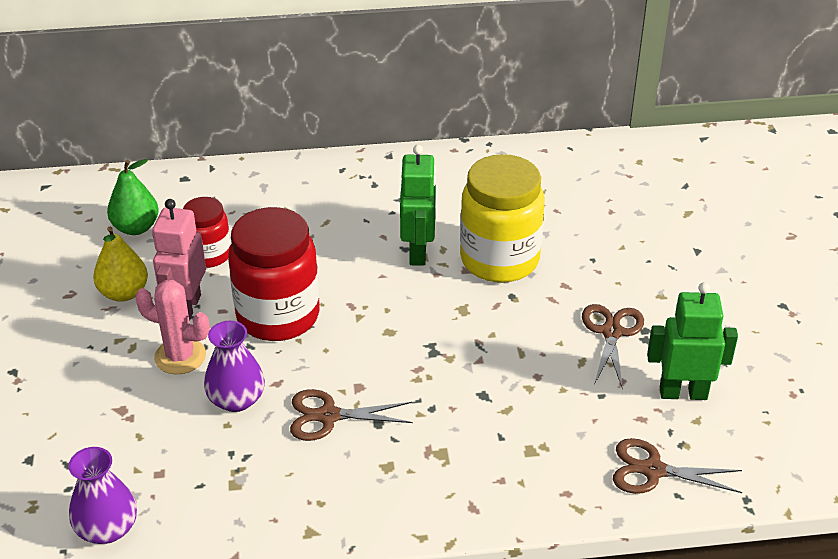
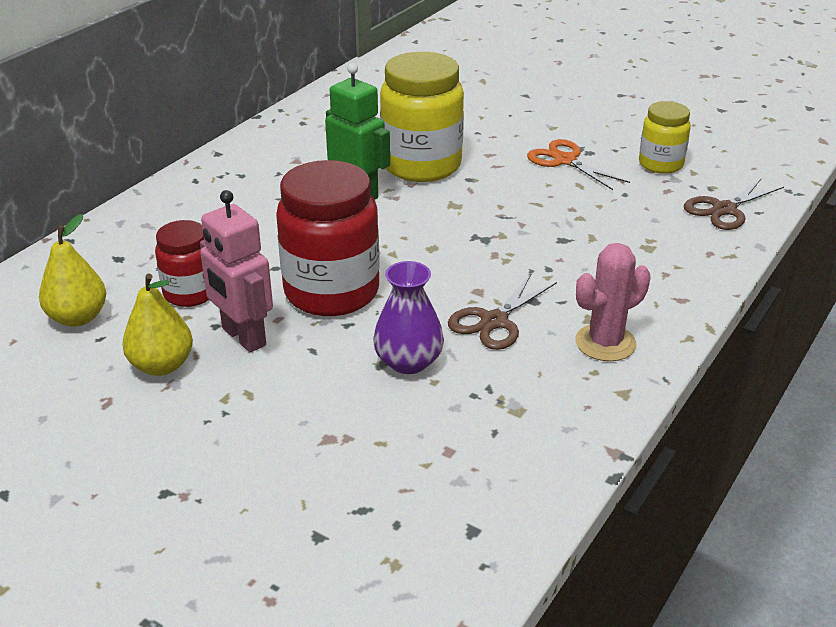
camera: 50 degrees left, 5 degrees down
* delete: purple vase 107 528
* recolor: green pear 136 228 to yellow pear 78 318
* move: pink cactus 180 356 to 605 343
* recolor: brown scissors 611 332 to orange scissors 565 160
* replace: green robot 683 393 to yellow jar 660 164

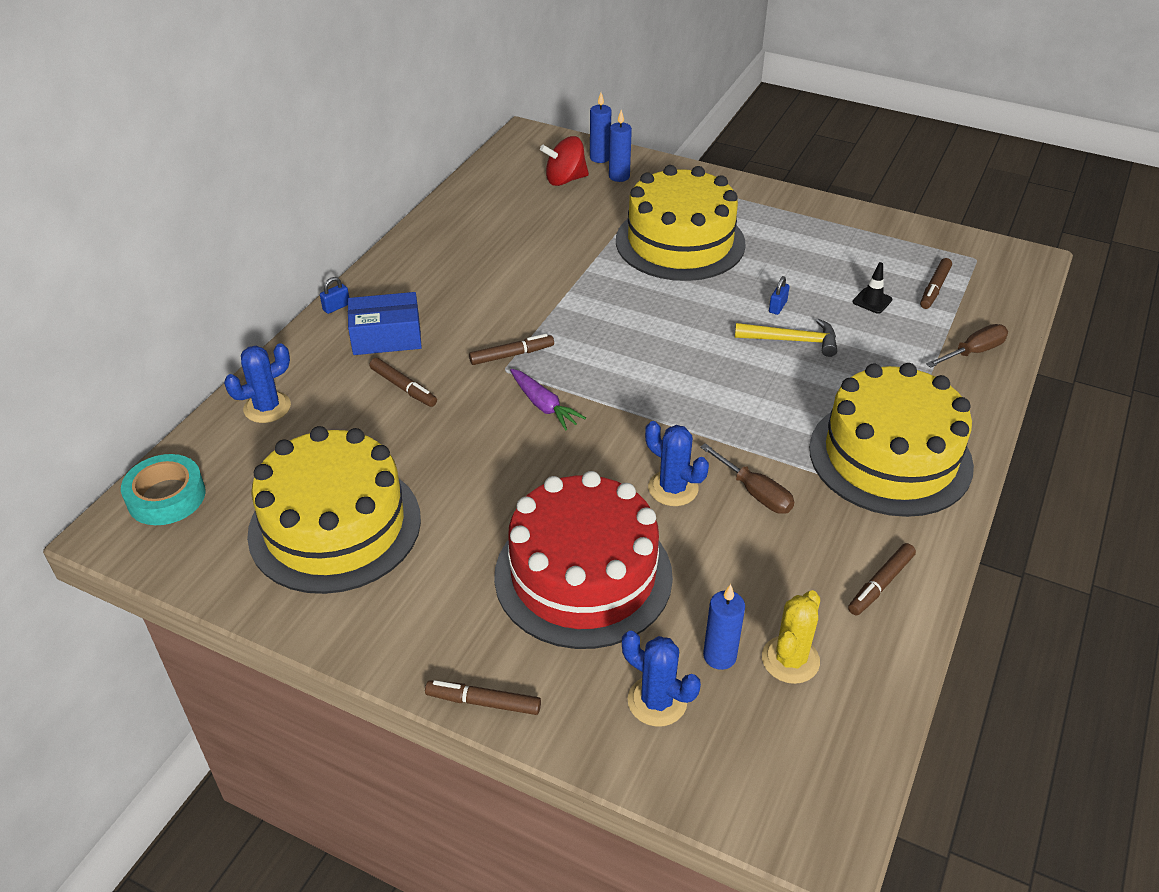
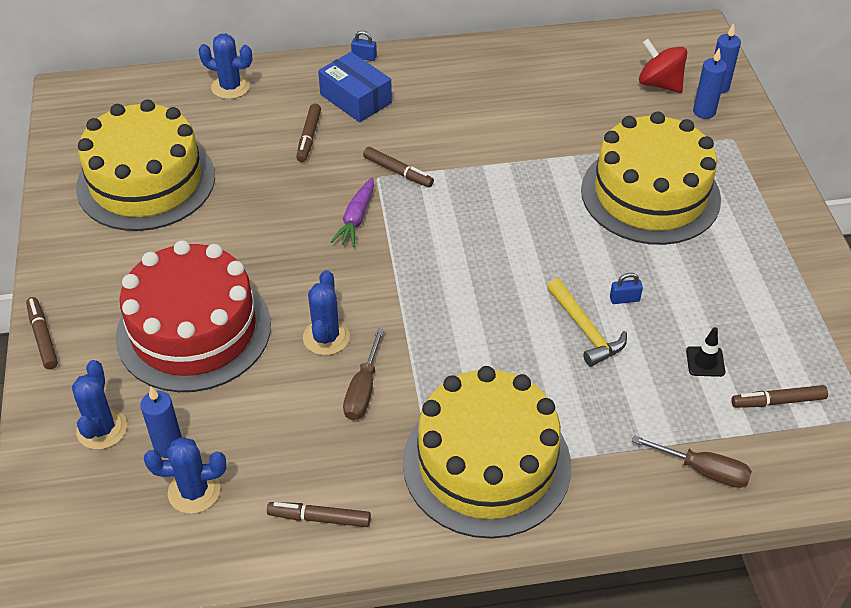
camera: 55 degrees right, 5 degrees up
* delete: turquoise tape 166 497
* recolor: yellow cactus 790 660 to blue cactus 194 491

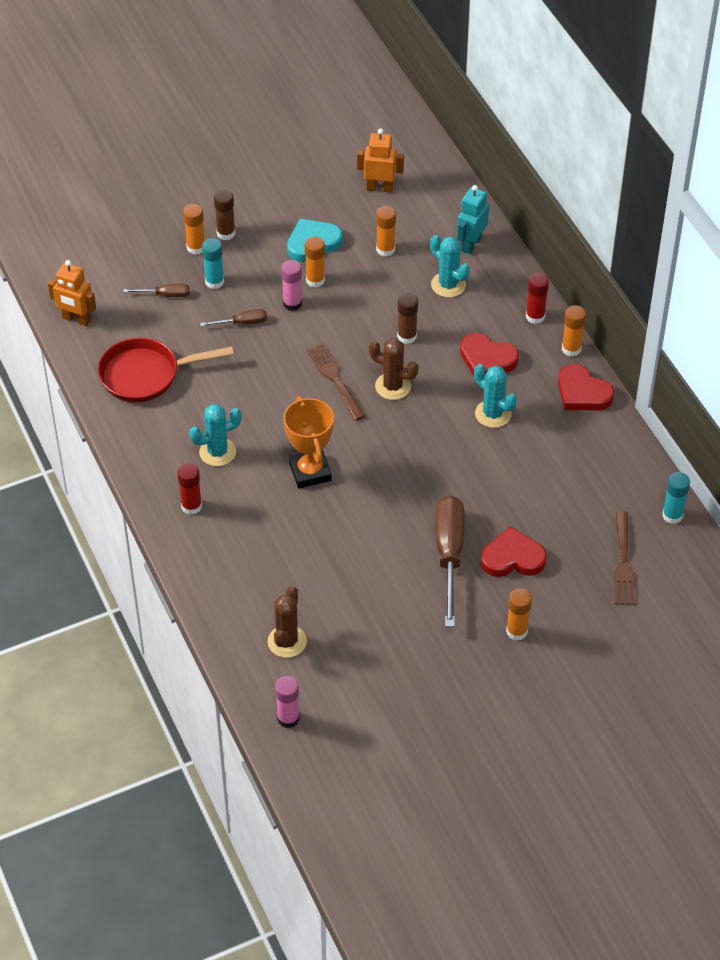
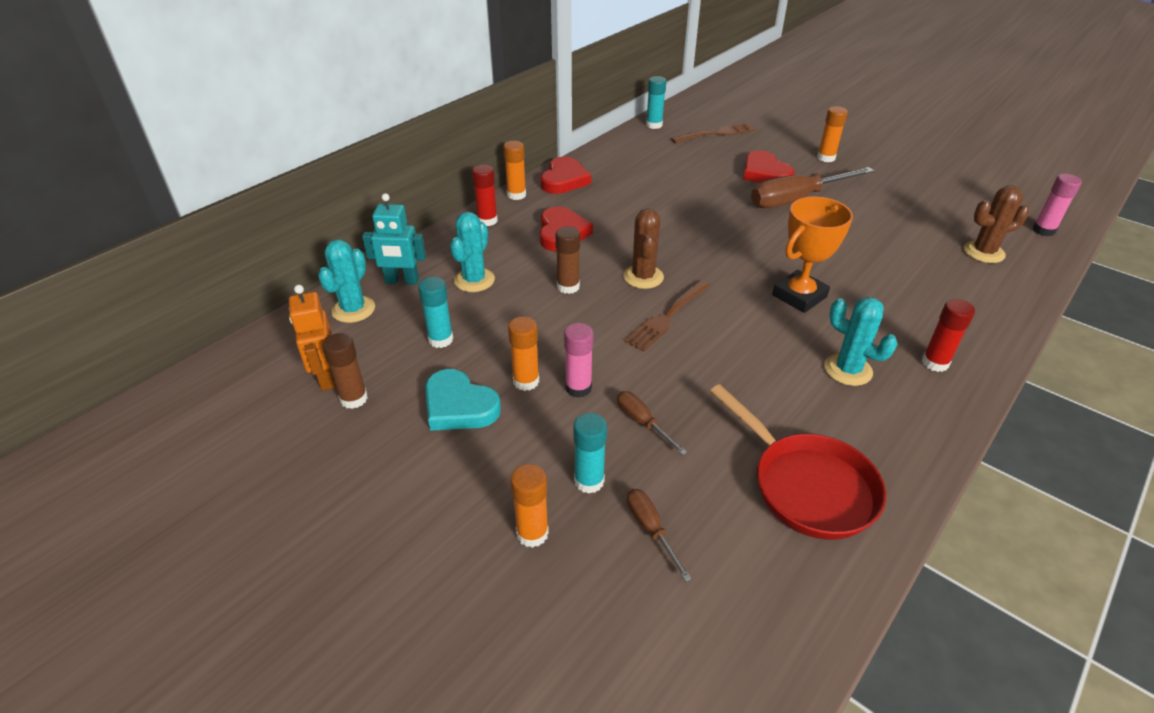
camera: 115 degrees left, 10 degrees down
* delete: orange robot 76 319
* move: brown glue stick 226 233 to 354 399
* recolor: orange glue stick 385 249 to turquoise glue stick 440 339
* move: turquoise cactus 493 414 to 353 309

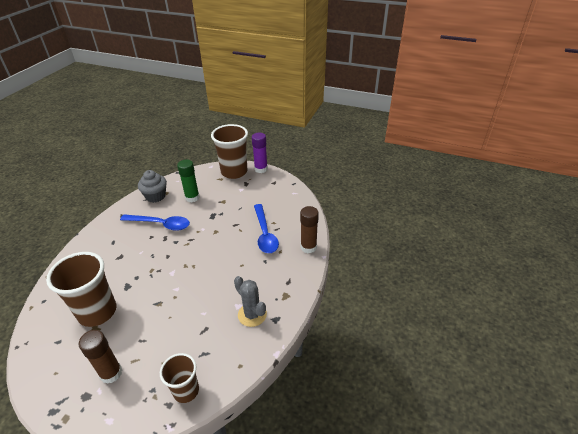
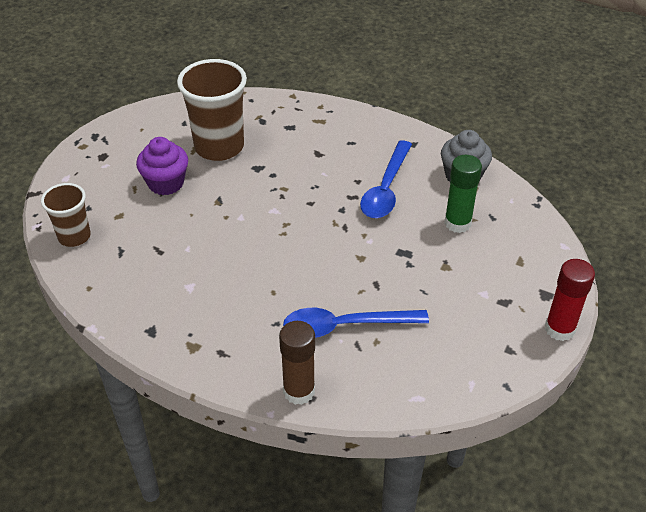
camera: 95 degrees right, 5 degrees up
* delete: brown glue stick 111 373
* delete: brown cup 234 172
* delete: grey cactus 252 314
* recolor: purple glue stick 261 169 to red glue stick 559 329
* insert: purple cupcake 166 183

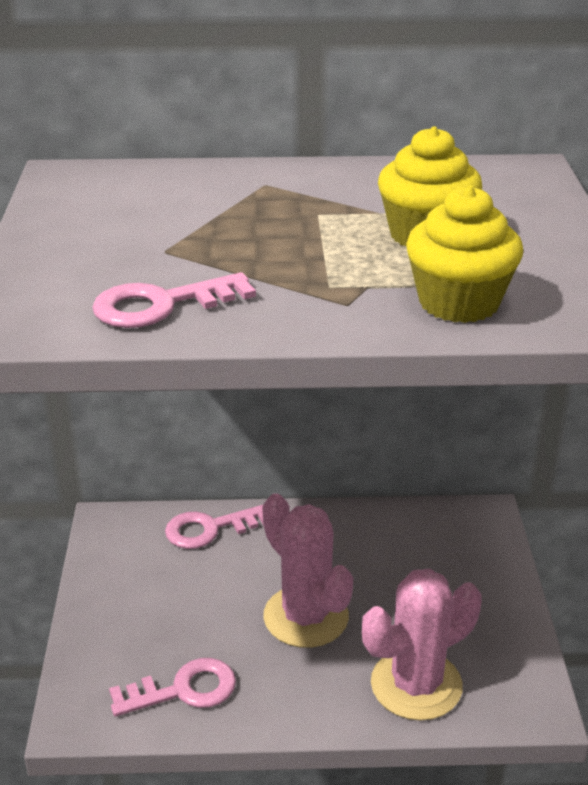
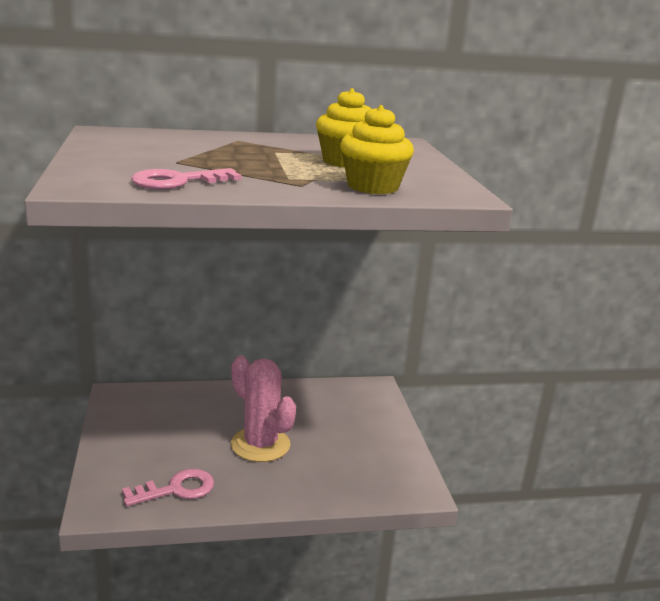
camera: 10 degrees left, 10 degrees down
* delete: pink key 209 529
* delete: pink cactus 416 685

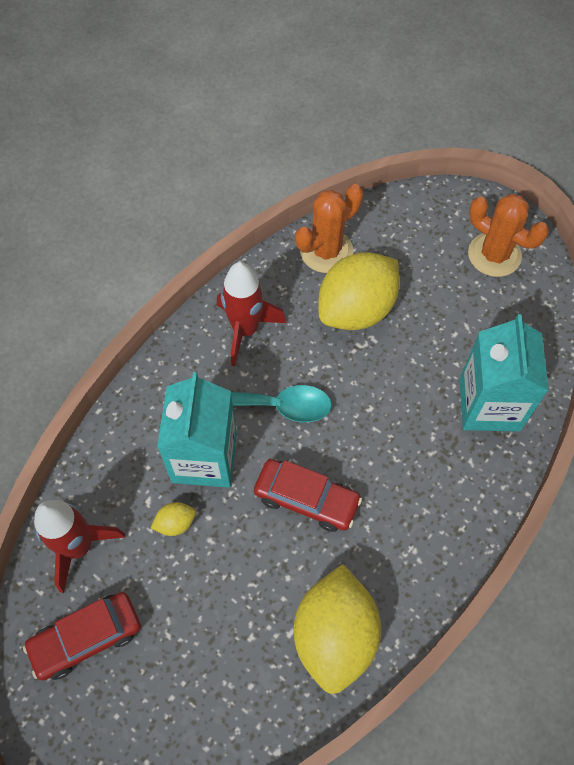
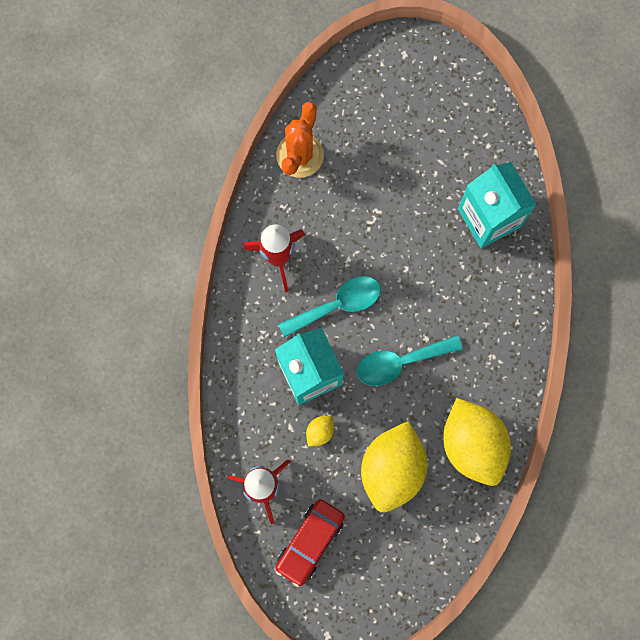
camera: 30 degrees left, 15 degrees up
* replace: red car 306 499 to turquoise spoon 400 362
* move: yellow lemon 356 309 to 392 469
* delete: orange cactus 494 255

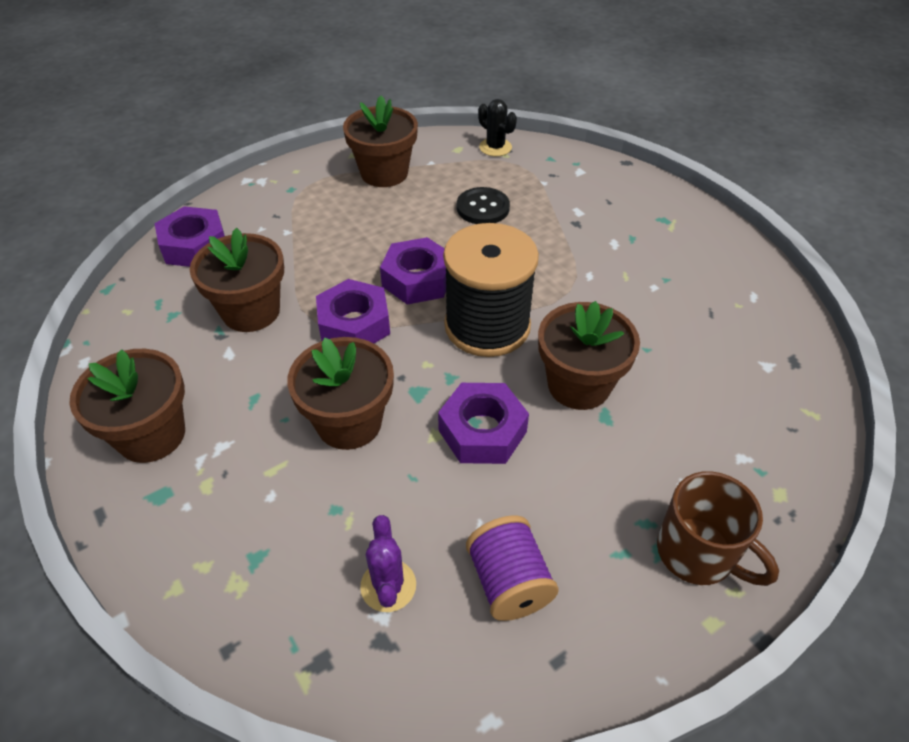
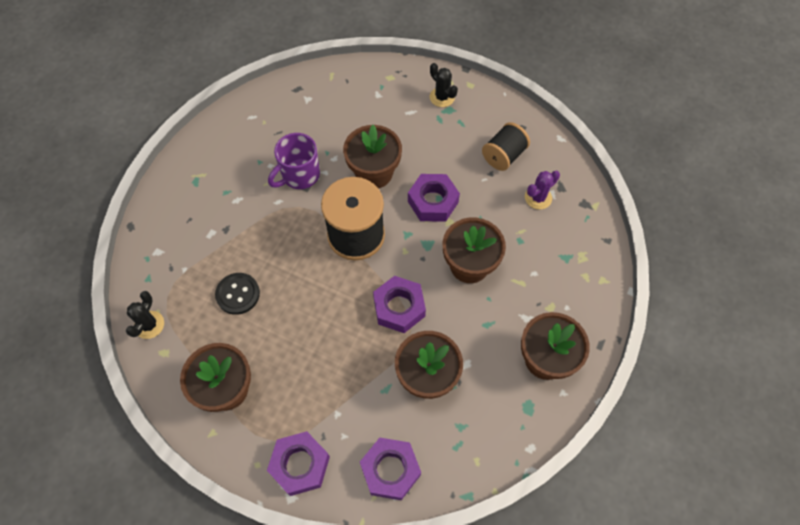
camera: 120 degrees left, 15 degrees up
* move: purple nut 417 279 to 300 465
* recolor: purple spool 509 582 to black spool 503 155
* replace: brown mug 697 553 to black cactus 442 97
* insert: purple mug 299 175

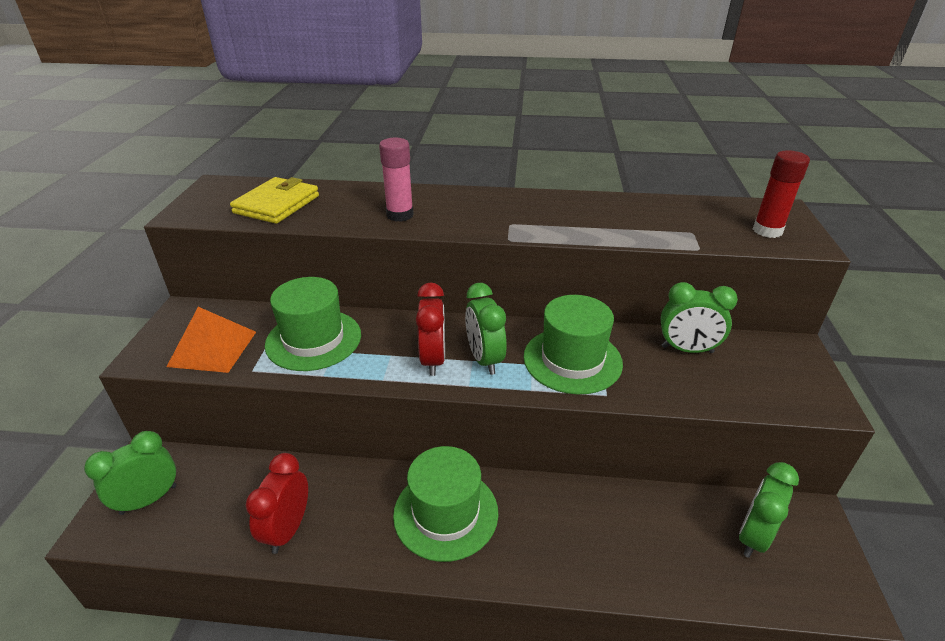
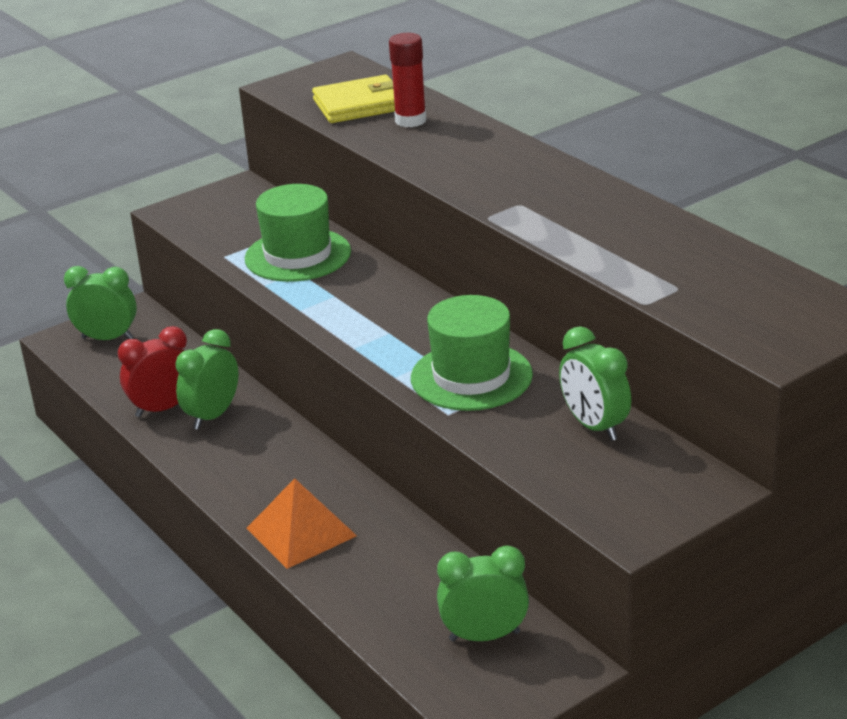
camera: 50 degrees right, 5 degrees down
* move: orange pyramid 212 348 to 301 532
* delete: pink glue stick 400 215
* delete: green hat 446 513
* delete: red clock 433 360
* move: green clock 484 359 to 212 416
* move: red glue stick 767 231 to 410 120

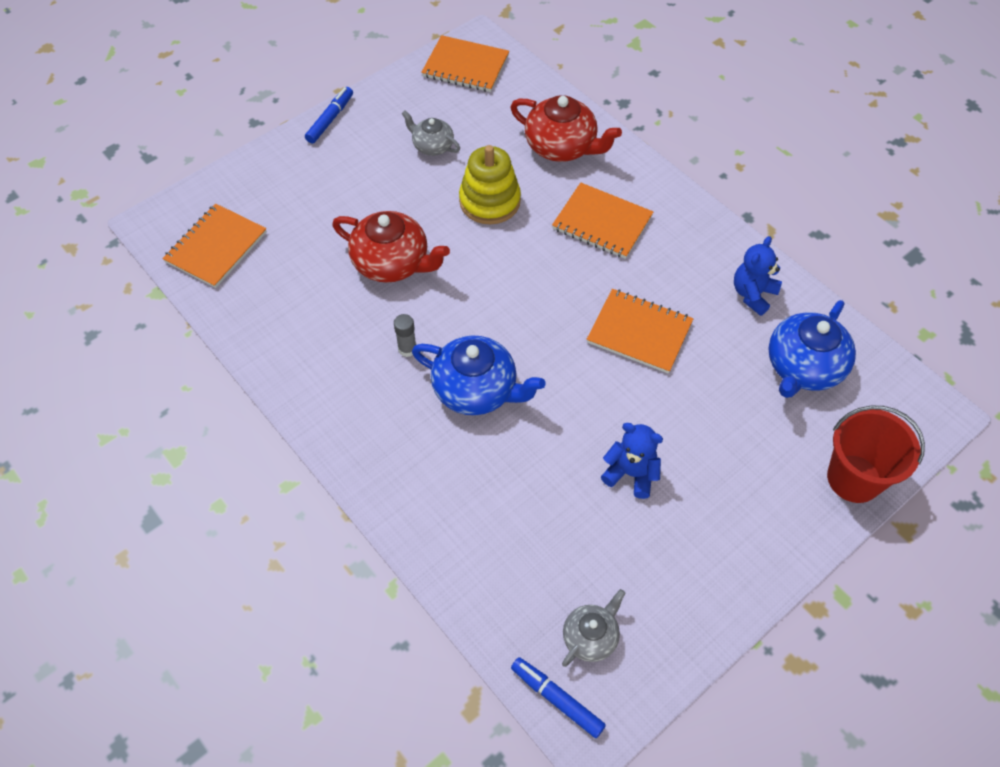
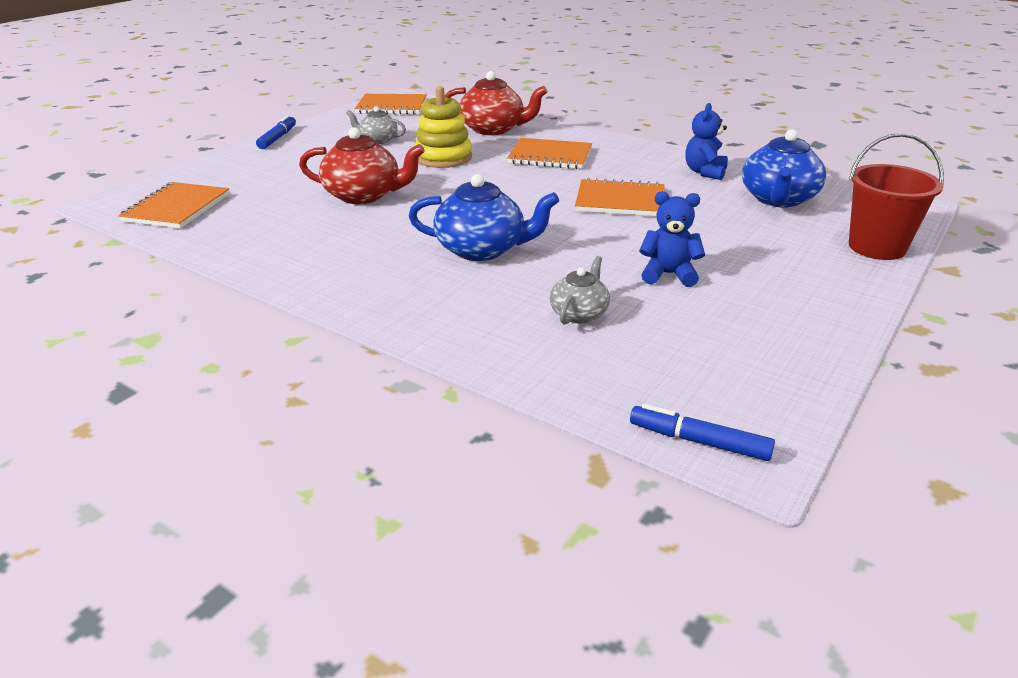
camera: 15 degrees left, 25 degrees down
* delete: grey glue stick 407 349
* move: grey teapot 591 637 to 579 313

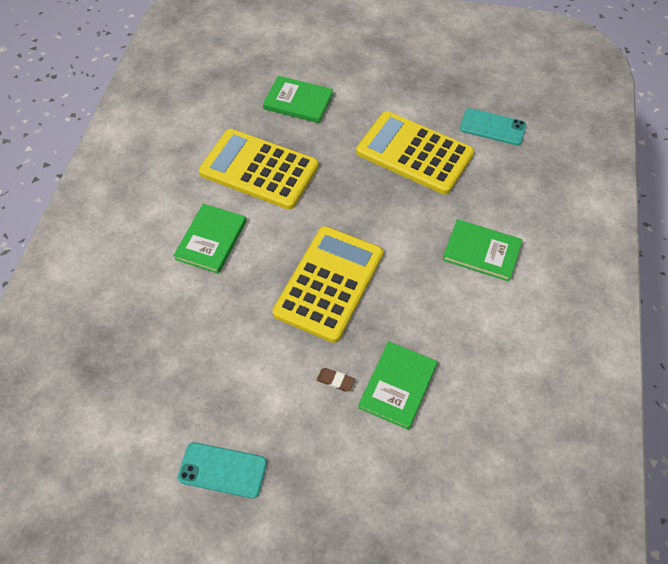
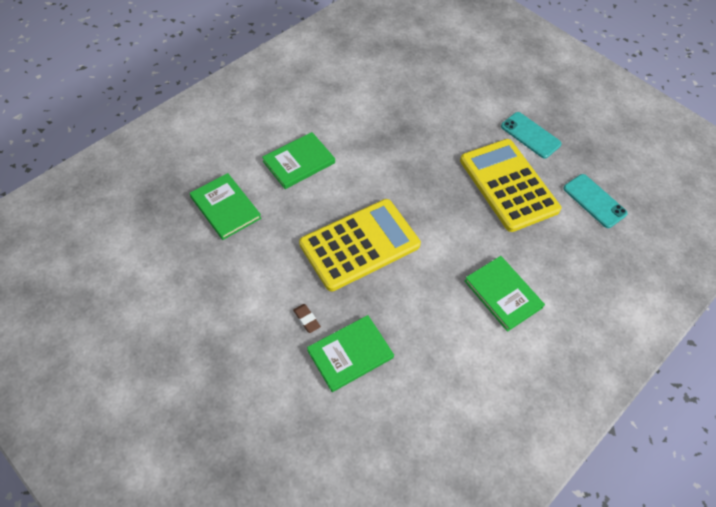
camera: 30 degrees right, 0 degrees up
* move: turquoise phone 222 470 to 530 135
* delete: yellow calculator 259 169
* move: green book 298 101 to 225 208

